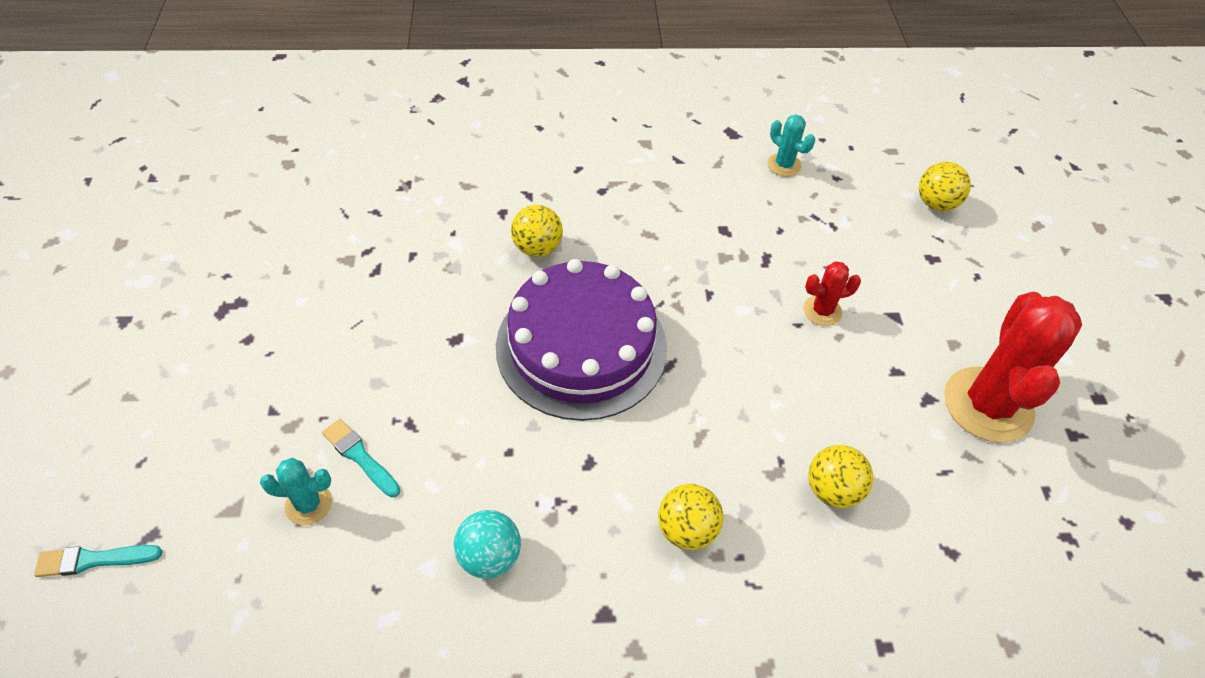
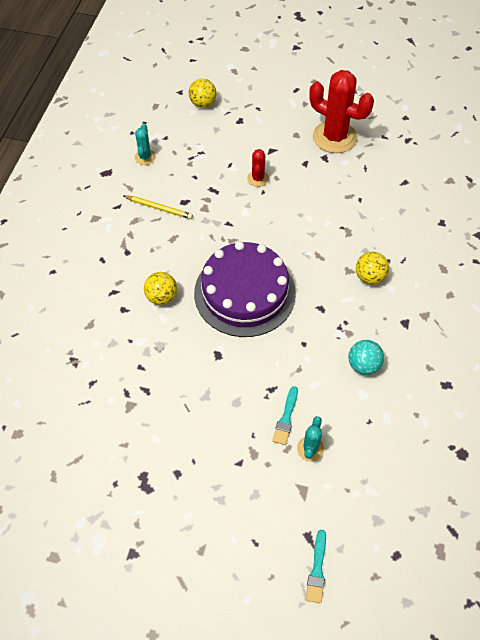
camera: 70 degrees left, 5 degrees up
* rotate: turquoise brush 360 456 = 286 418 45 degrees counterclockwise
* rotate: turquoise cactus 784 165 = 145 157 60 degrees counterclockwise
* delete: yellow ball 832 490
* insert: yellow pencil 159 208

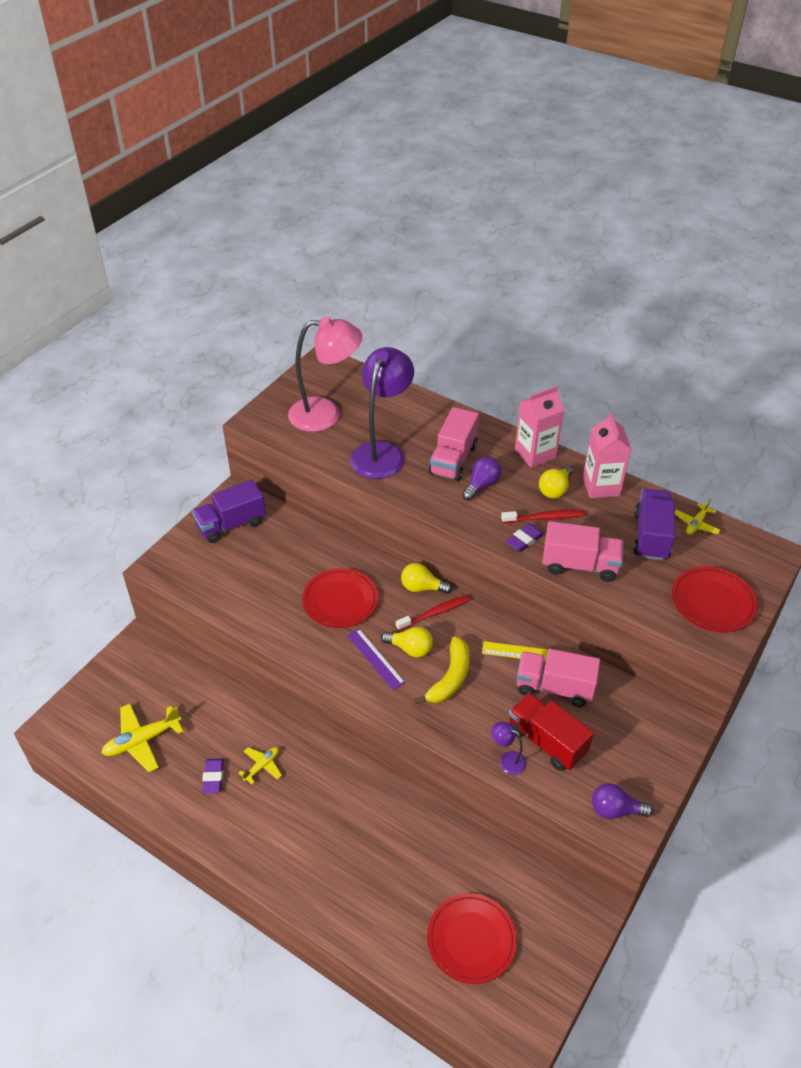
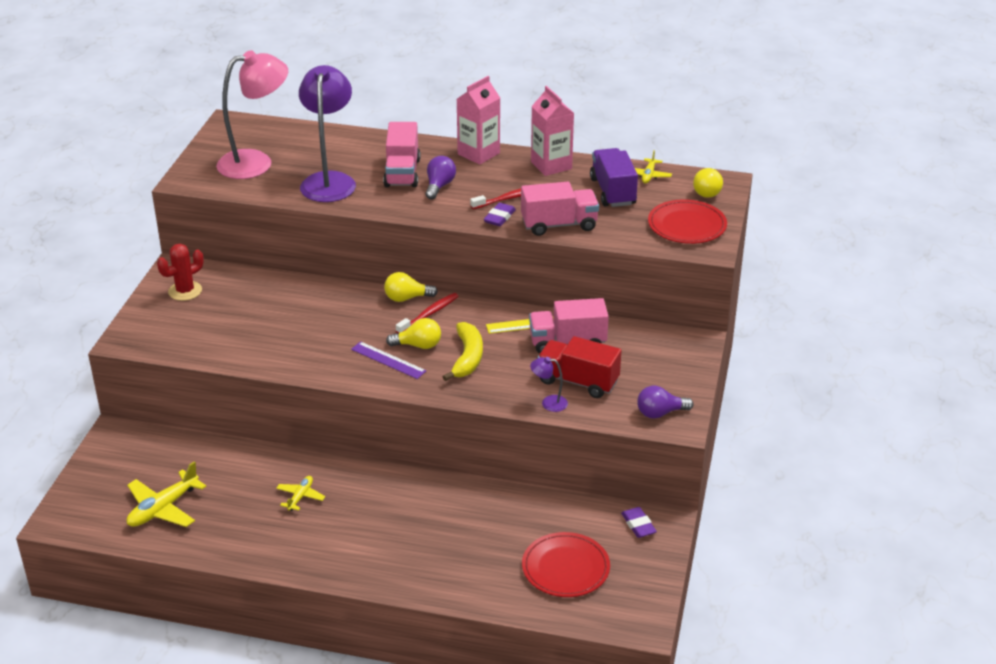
camera: 20 degrees left, 10 degrees down
* replace: purple truck 231 524 to red cactus 185 291
* move: purple eraser 213 777 to 638 525
* delete: red plate 340 600
* move: yellow light bulb 555 489 to 707 191

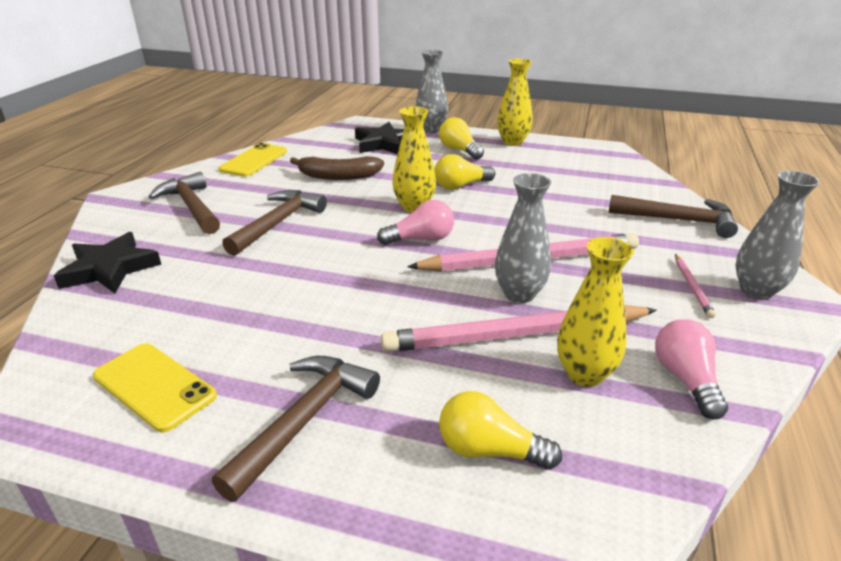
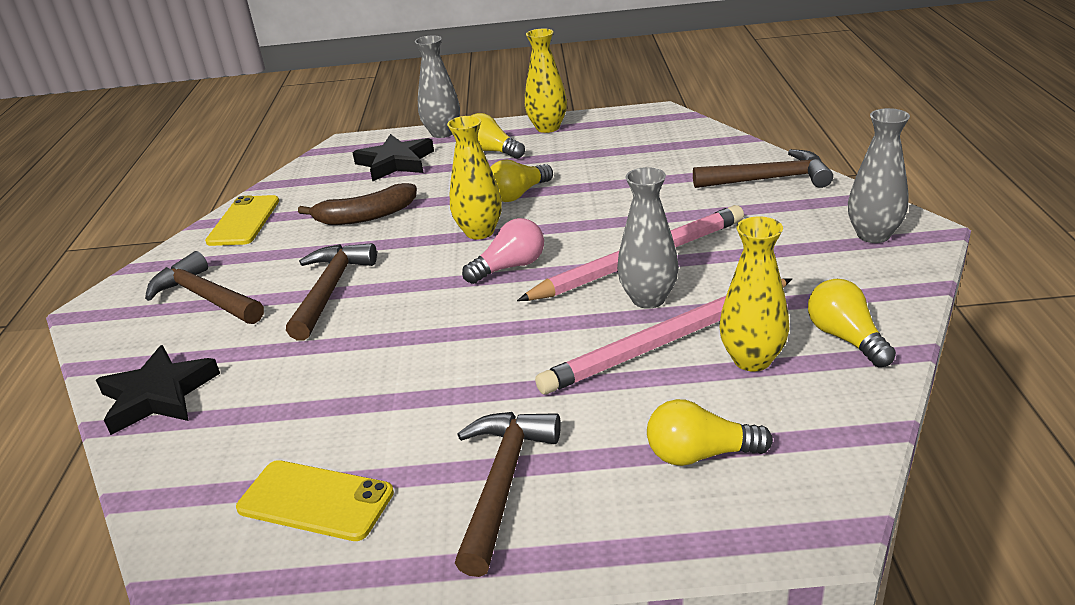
camera: 15 degrees left, 0 degrees up
* recolor: pink light bulb 685 379 to yellow light bulb 845 338
* delete: pink pencil 692 287

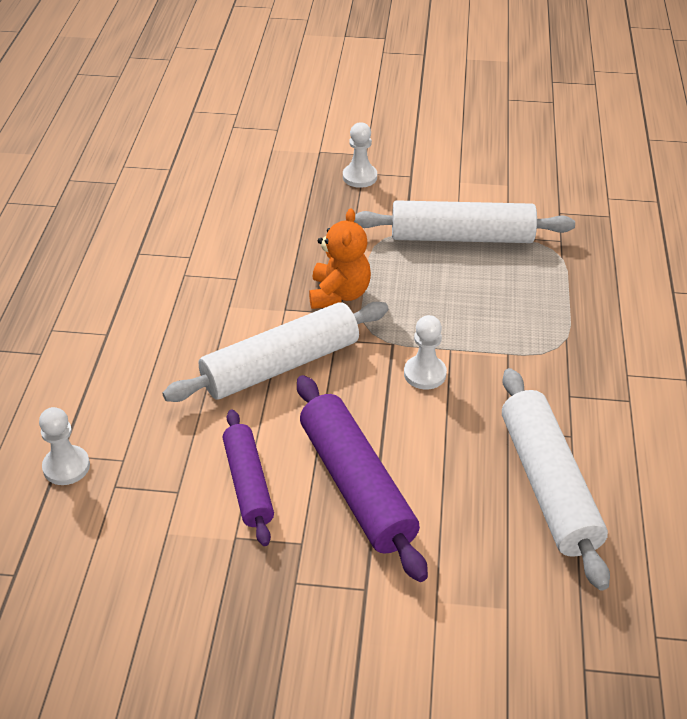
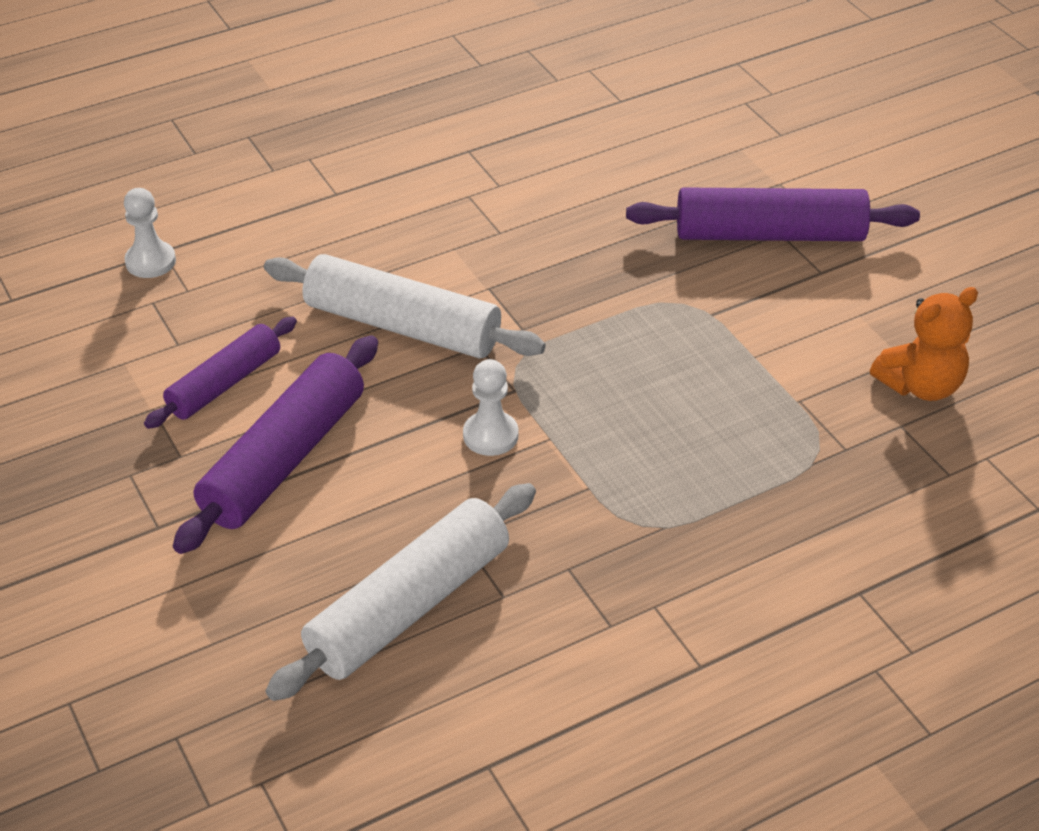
camera: 55 degrees right, 0 degrees up
* move: orange teddy bear 339 294 to 920 385
* replace: white pawn 359 177 to purple rolling pin 769 234
* delete: white rolling pin 461 237

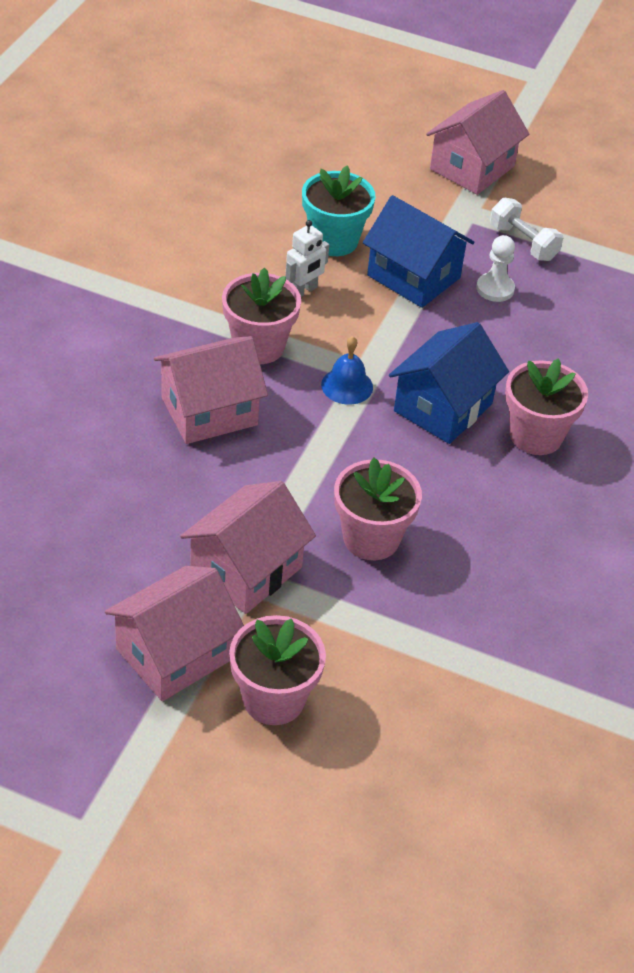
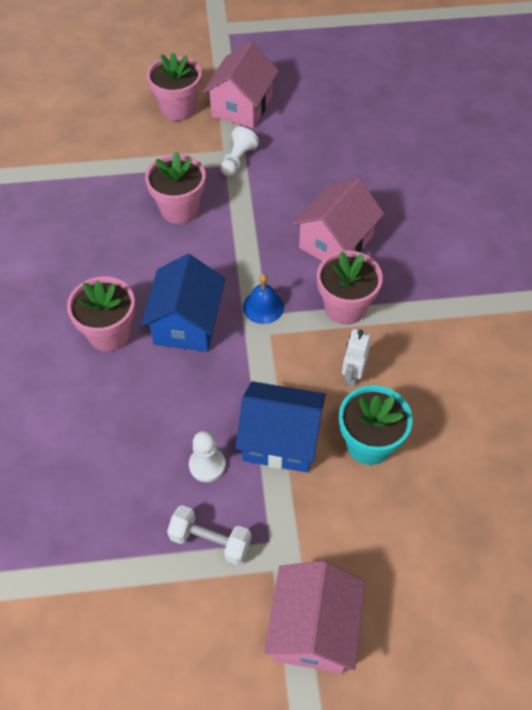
camera: 155 degrees right, 10 degrees up
* replace: pink house 246 570 to white pawn 238 160

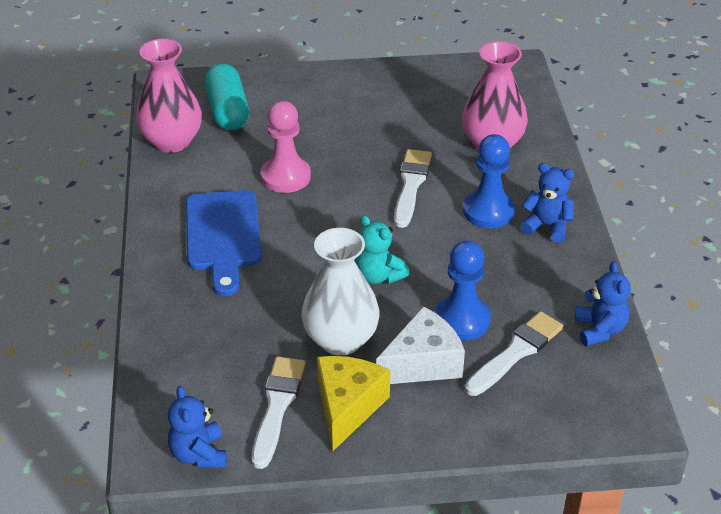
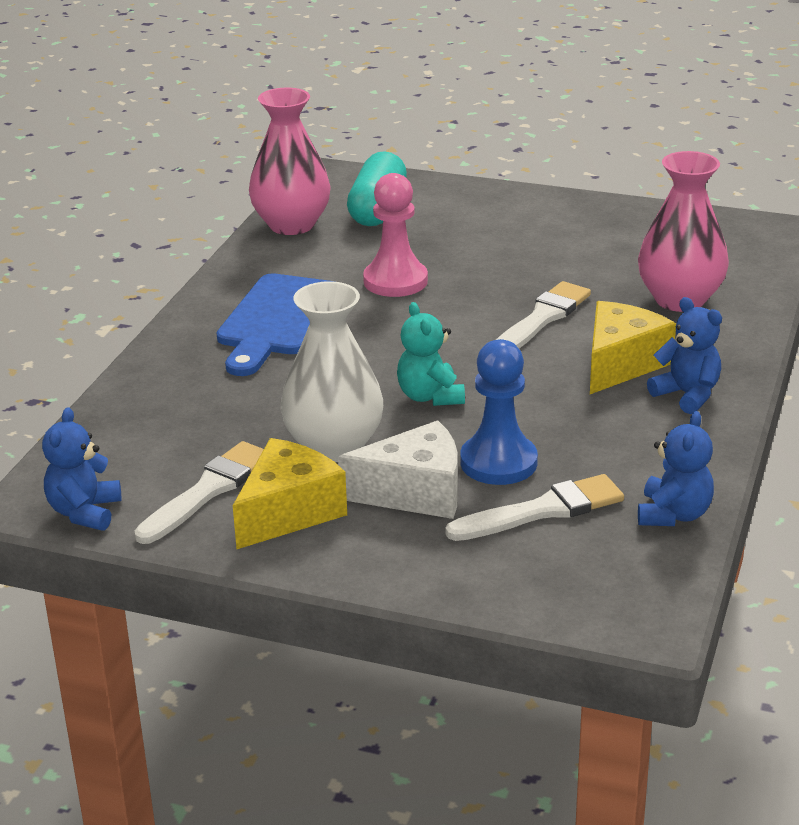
camera: 25 degrees right, 10 degrees down
* replace: blue pawn 488 211 to yellow cheese 621 364

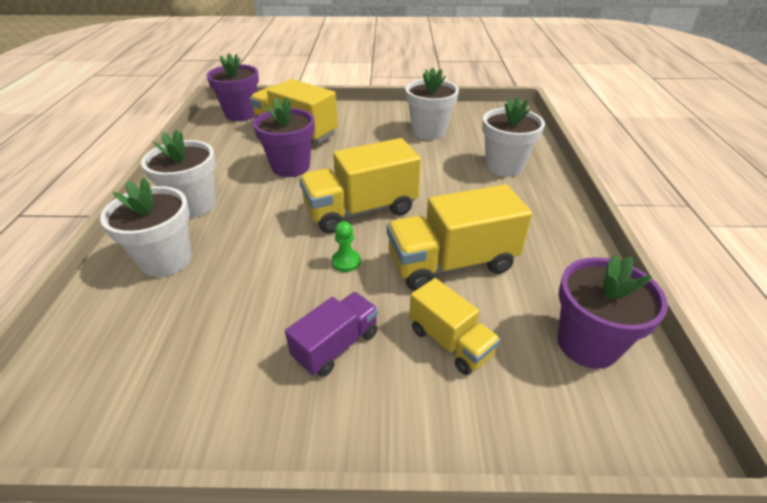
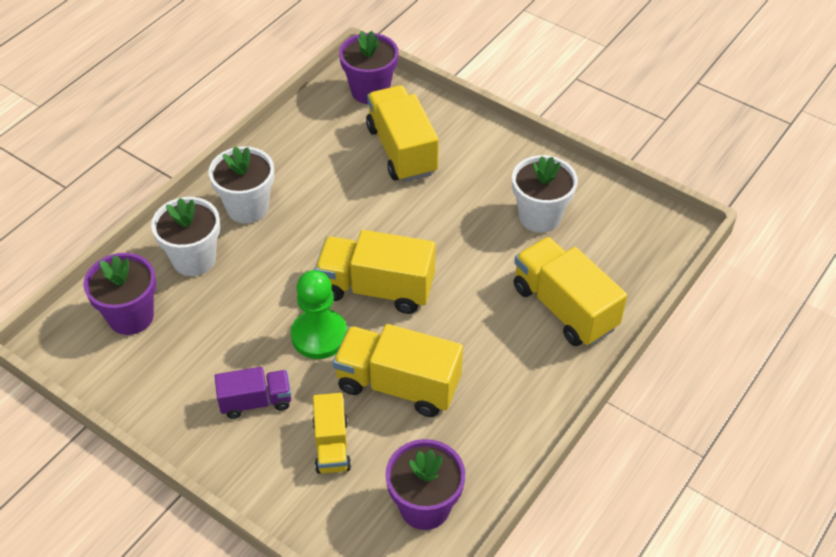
camera: 35 degrees right, 10 degrees up
* move: purple flower pot 291 167 to 131 316
* resize: green pawn 346 262 = 319 335 x2.06
* replace: white flower pot 504 166 to yellow truck 564 307

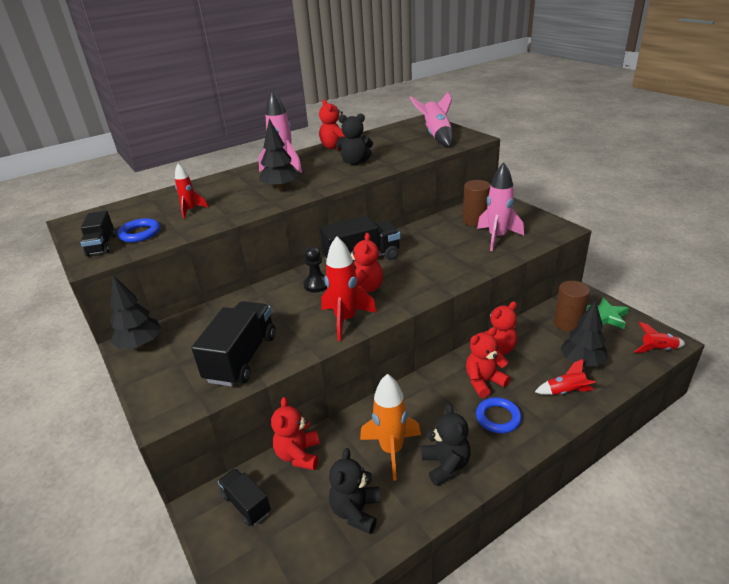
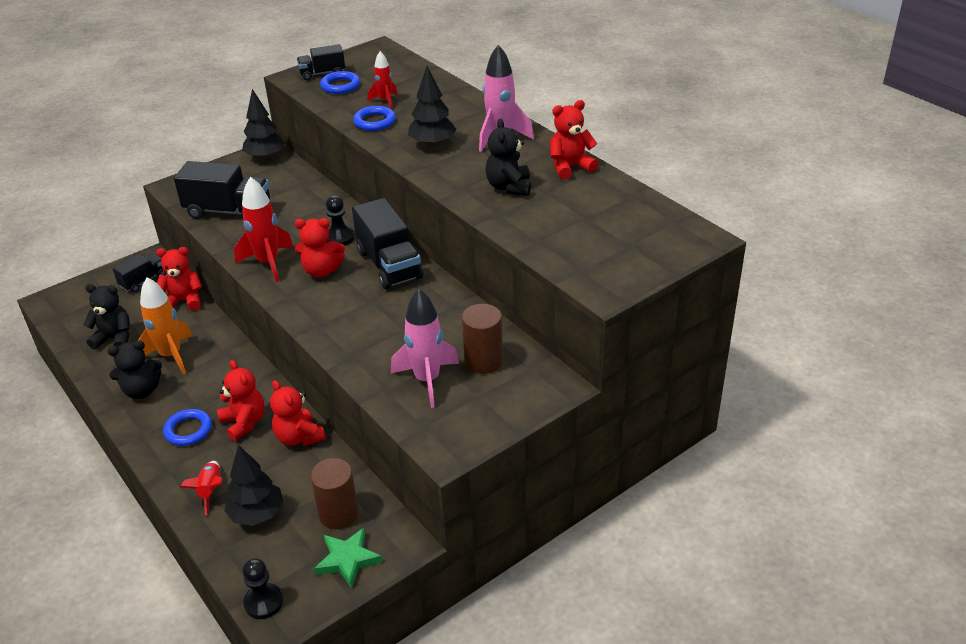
camera: 85 degrees right, 5 degrees up
* delete: pink rocket 436 136
* replace: red rocket 658 349 to black pawn 263 602
* insert: blue ring 374 122

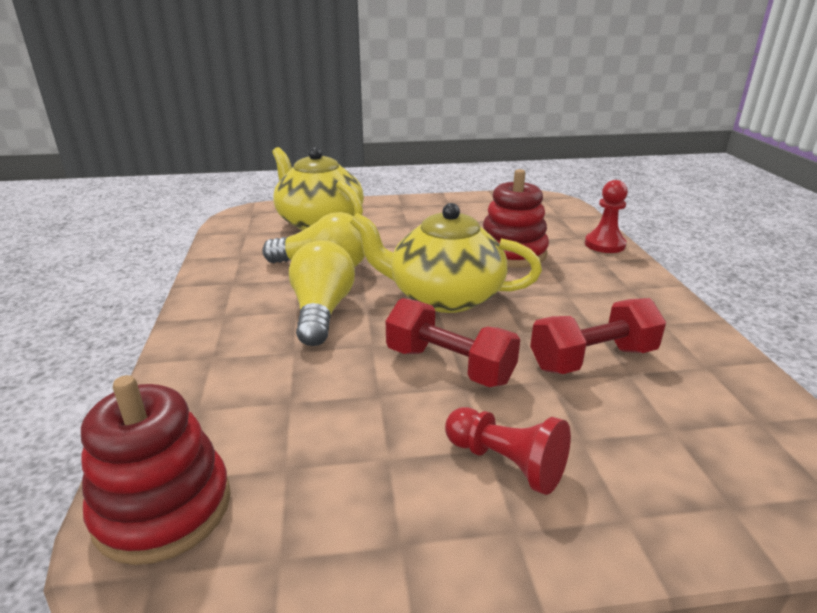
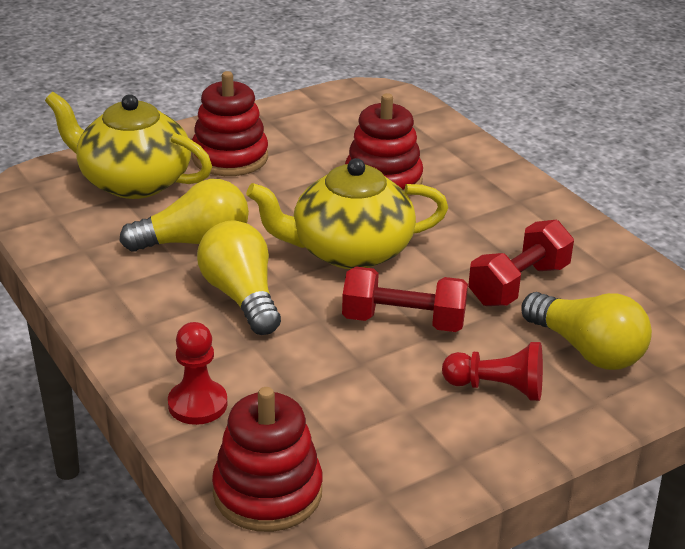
camera: 25 degrees left, 5 degrees up
* move: red pawn 604 244 to 197 404
* insert: red stacking toy 230 157
* insert: yellow light bulb 587 350

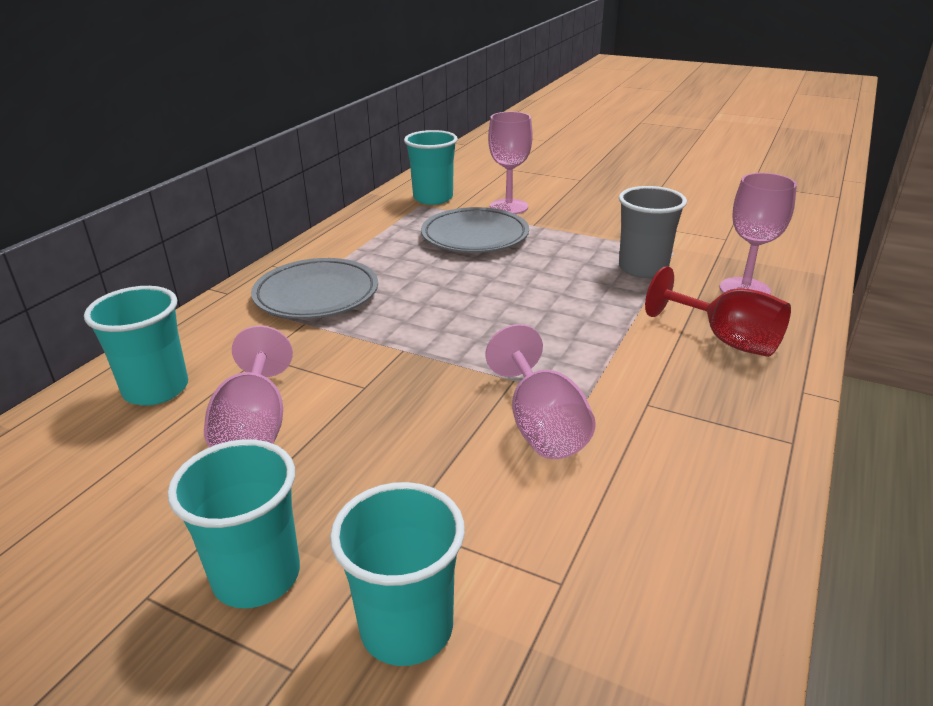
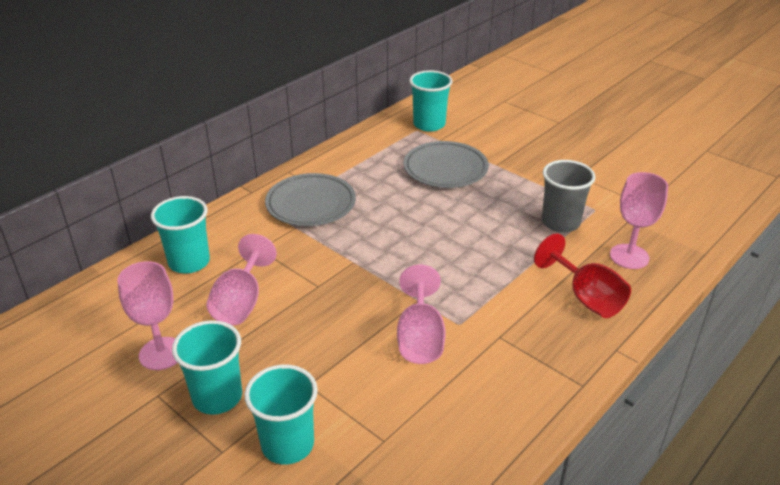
camera: 15 degrees right, 5 degrees up
* move: pink goblet 508 207 to 161 353

